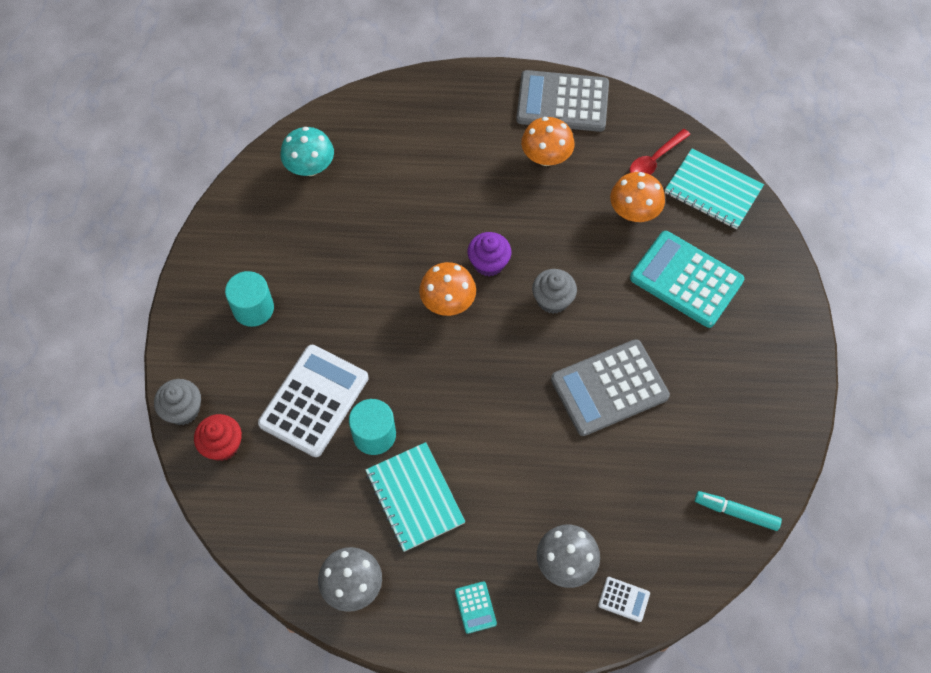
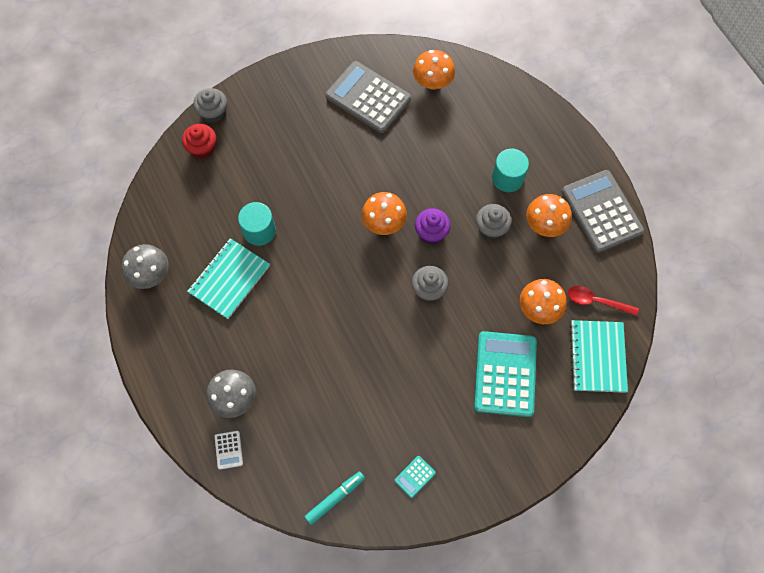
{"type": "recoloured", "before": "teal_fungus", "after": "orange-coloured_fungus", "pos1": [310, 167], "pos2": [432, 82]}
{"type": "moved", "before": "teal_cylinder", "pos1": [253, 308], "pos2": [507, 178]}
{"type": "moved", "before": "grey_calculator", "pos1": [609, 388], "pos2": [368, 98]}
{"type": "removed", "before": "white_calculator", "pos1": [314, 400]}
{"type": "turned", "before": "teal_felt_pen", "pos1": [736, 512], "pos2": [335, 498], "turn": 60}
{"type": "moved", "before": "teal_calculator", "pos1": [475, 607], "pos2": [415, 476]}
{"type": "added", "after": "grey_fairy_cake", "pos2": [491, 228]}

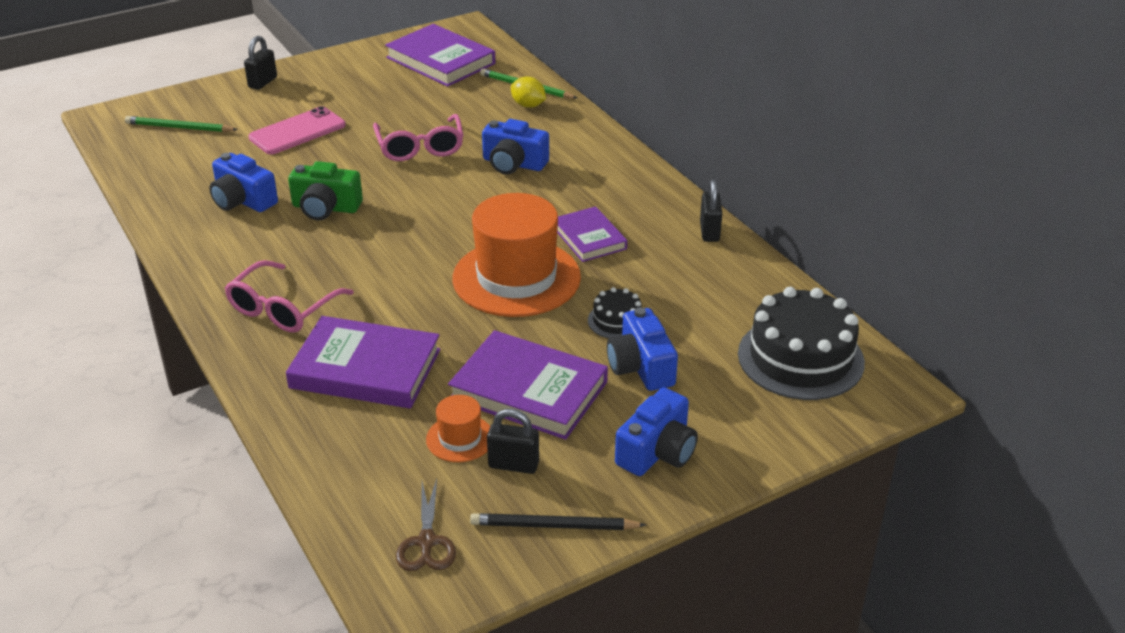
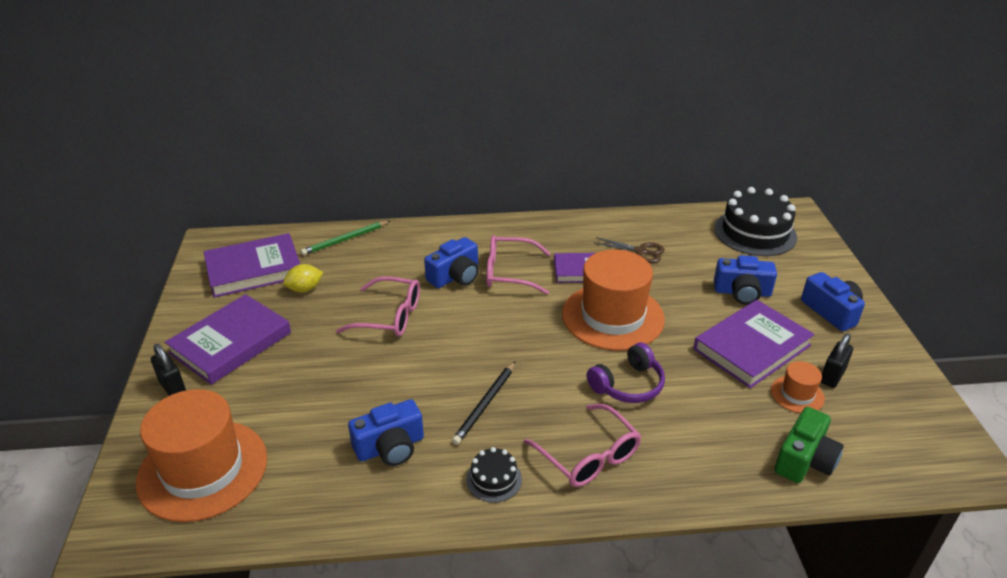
{"type": "moved", "before": "bright_yellow_lemon", "pos1": [528, 105], "pos2": [305, 289]}
{"type": "removed", "before": "rose-pink_smartphone", "pos1": [297, 131]}
{"type": "replaced", "before": "emerald_pencil", "after": "orange-coloured_top_hat", "pos1": [179, 128], "pos2": [203, 469]}
{"type": "moved", "before": "emerald_camera", "pos1": [325, 208], "pos2": [804, 460]}
{"type": "removed", "before": "black_padlock", "pos1": [709, 232]}
{"type": "moved", "before": "black_cake", "pos1": [616, 321], "pos2": [494, 479]}
{"type": "moved", "before": "violet_book", "pos1": [365, 368], "pos2": [231, 343]}
{"type": "moved", "before": "russet_shears", "pos1": [426, 542], "pos2": [640, 251]}
{"type": "moved", "before": "black_pencil", "pos1": [553, 526], "pos2": [485, 404]}
{"type": "added", "after": "rose-pink_eyeglasses", "pos2": [509, 273]}
{"type": "added", "after": "violet_headphones", "pos2": [628, 385]}

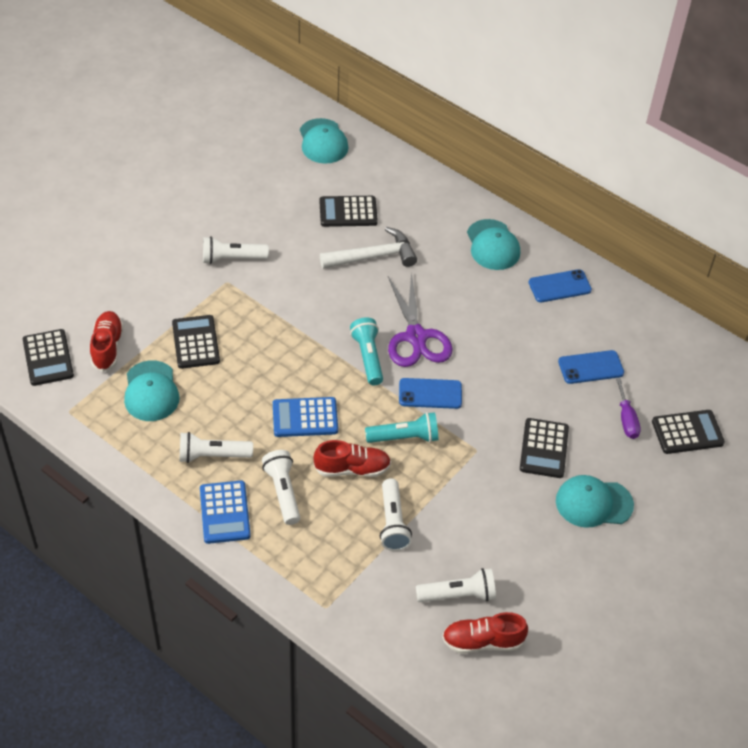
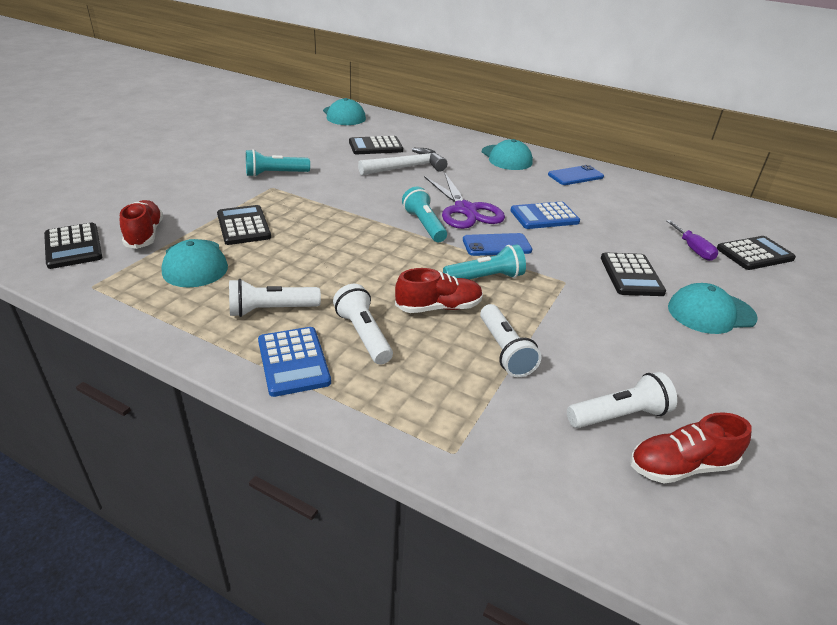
{"type": "recoloured", "before": "white_flashlight", "after": "teal_flashlight", "pos1": [232, 259], "pos2": [275, 174]}
{"type": "removed", "before": "blue_smartphone", "pos1": [590, 367]}
{"type": "moved", "before": "blue_calculator", "pos1": [305, 417], "pos2": [544, 216]}

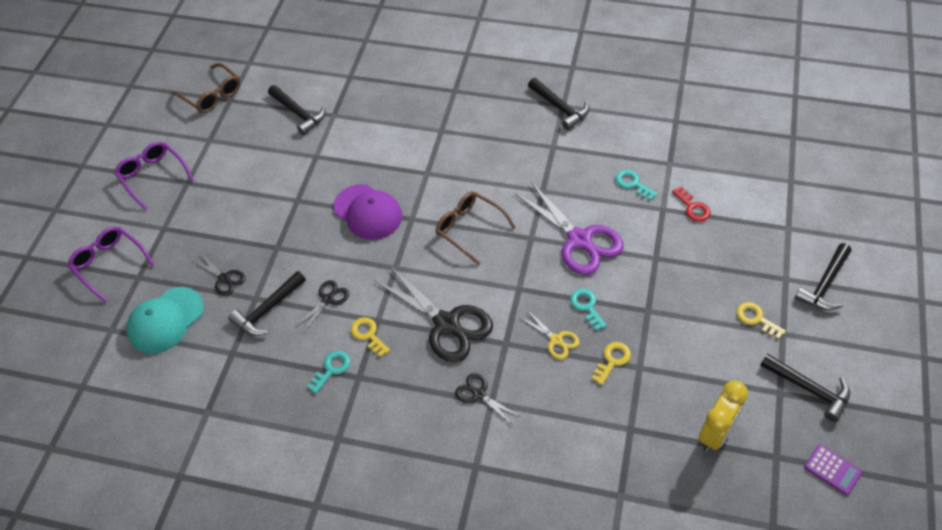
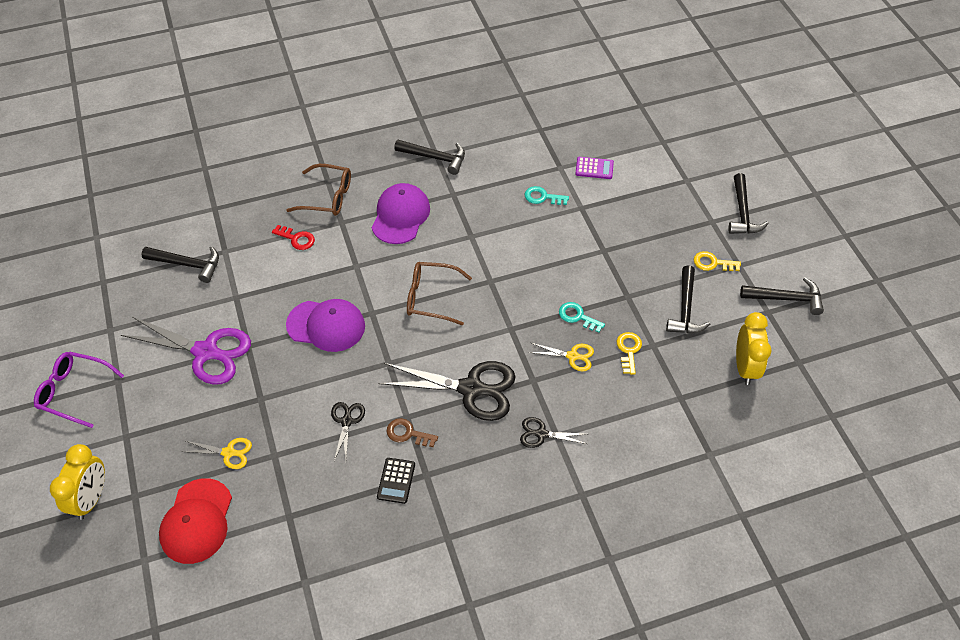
{"type": "moved", "before": "russet_eyeglasses", "pos1": [212, 95], "pos2": [328, 197]}
{"type": "moved", "before": "violet_shears", "pos1": [579, 240], "pos2": [206, 352]}
{"type": "moved", "before": "red_door_key", "pos1": [693, 207], "pos2": [297, 239]}
{"type": "replaced", "before": "violet_eyeglasses", "after": "bright_yellow_alarm_clock", "pos1": [109, 264], "pos2": [91, 498]}
{"type": "recoloured", "before": "black_shears", "after": "bright_yellow_shears", "pos1": [224, 278], "pos2": [228, 452]}
{"type": "moved", "before": "black_carpenter's_hammer", "pos1": [268, 310], "pos2": [685, 309]}
{"type": "recoloured", "before": "teal_baseball_cap", "after": "red_baseball_cap", "pos1": [165, 320], "pos2": [197, 521]}
{"type": "recoloured", "before": "bright_yellow_door_key", "after": "russet_door_key", "pos1": [368, 335], "pos2": [407, 433]}
{"type": "replaced", "before": "teal_door_key", "after": "black_calculator", "pos1": [331, 369], "pos2": [396, 481]}
{"type": "moved", "before": "violet_calculator", "pos1": [832, 470], "pos2": [594, 168]}
{"type": "added", "after": "violet_baseball_cap", "pos2": [400, 216]}

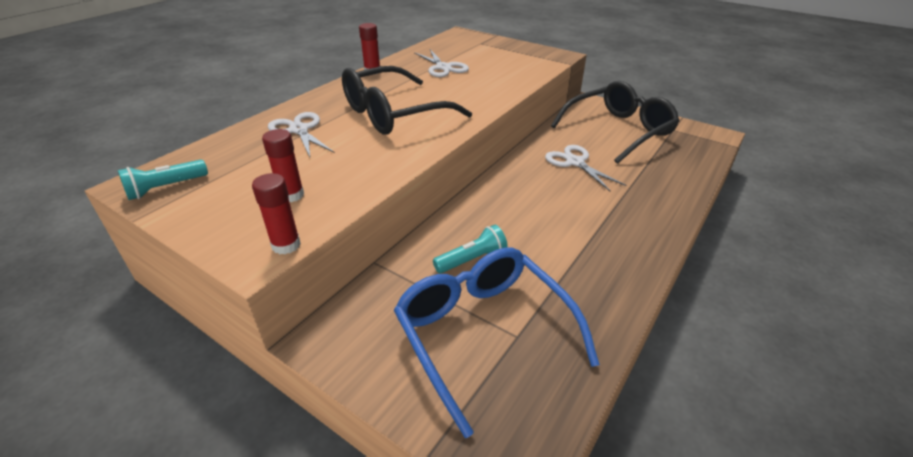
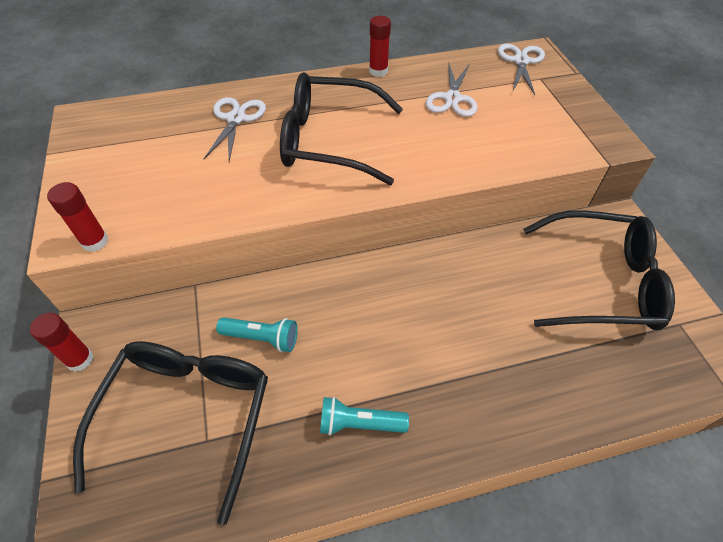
{"type": "moved", "before": "red_stick_of_glue", "pos1": [291, 195], "pos2": [80, 359]}
{"type": "moved", "before": "white_shears", "pos1": [575, 162], "pos2": [521, 61]}
{"type": "moved", "before": "teal_flashlight", "pos1": [165, 188], "pos2": [359, 424]}
{"type": "recoloured", "before": "blue_eyeglasses", "after": "black_eyeglasses", "pos1": [483, 333], "pos2": [188, 415]}

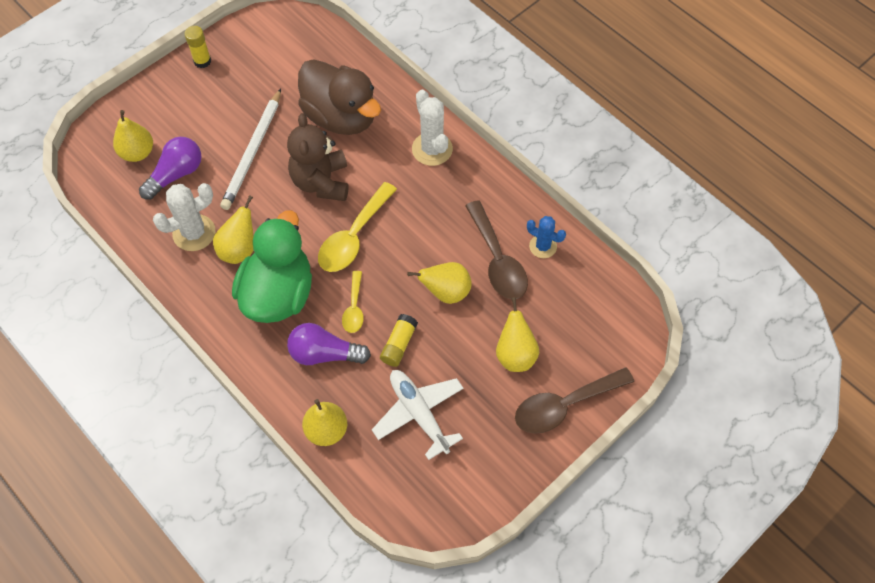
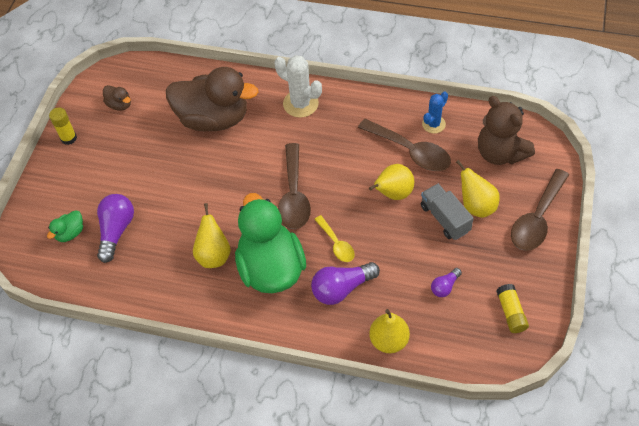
{"type": "removed", "before": "white_pencil", "pos1": [253, 152]}
{"type": "replaced", "before": "bright_yellow_toy_pear", "after": "emerald_duck", "pos1": [137, 153], "pos2": [70, 233]}
{"type": "moved", "before": "russet_stuffed_bear", "pos1": [321, 182], "pos2": [500, 153]}
{"type": "recoloured", "before": "bright_yellow_teaspoon", "after": "russet_teaspoon", "pos1": [354, 236], "pos2": [294, 195]}
{"type": "removed", "before": "white_saguaro_cactus", "pos1": [194, 233]}
{"type": "turned", "before": "blue_saguaro_cactus", "pos1": [543, 246], "pos2": [433, 124], "turn": -45}
{"type": "moved", "before": "bright_yellow_stick_of_glue", "pos1": [398, 344], "pos2": [511, 313]}
{"type": "replaced", "before": "white_aeroplane", "after": "violet_light_bulb", "pos1": [419, 414], "pos2": [445, 287]}
{"type": "added", "after": "russet_duck", "pos2": [119, 105]}
{"type": "added", "after": "grey_truck", "pos2": [445, 218]}

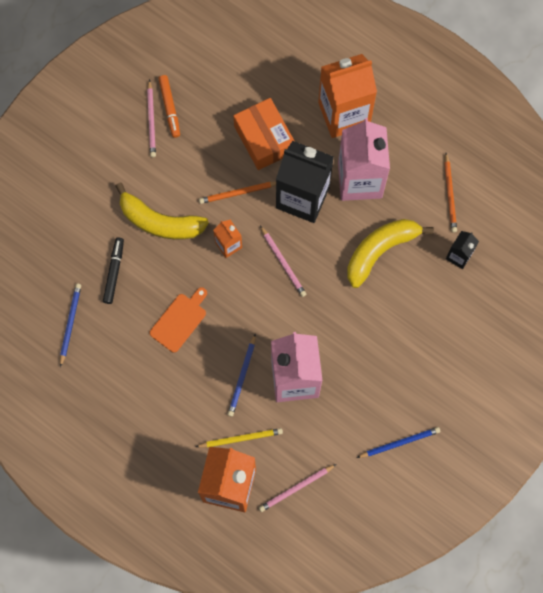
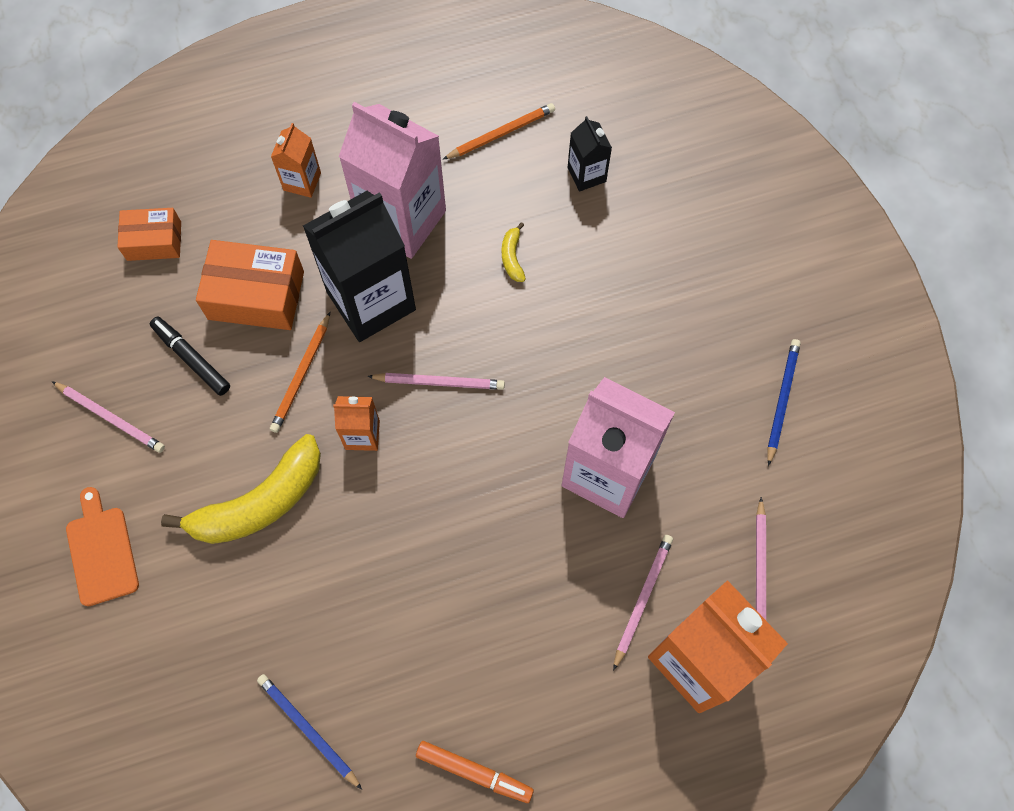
{"type": "resized", "before": "orange-coloured_juice_carton", "pos1": [344, 114], "pos2": [302, 181], "scale": 0.47}
{"type": "moved", "before": "orange-coloured_felt_pen", "pos1": [170, 108], "pos2": [474, 772]}
{"type": "turned", "before": "orange-coloured_pencil", "pos1": [450, 194], "pos2": [501, 133], "turn": -60}
{"type": "resized", "before": "bright_yellow_banana", "pos1": [380, 251], "pos2": [512, 257], "scale": 0.42}
{"type": "moved", "before": "black_felt_pen", "pos1": [114, 272], "pos2": [191, 358]}
{"type": "moved", "before": "orange-coloured_bread_board", "pos1": [179, 320], "pos2": [101, 552]}
{"type": "removed", "before": "blue_pencil", "pos1": [242, 377]}
{"type": "recoloured", "before": "bright_yellow_pencil", "after": "rose-pink_pencil", "pos1": [241, 438], "pos2": [642, 599]}
{"type": "added", "after": "orange-coloured_box", "pos2": [154, 241]}

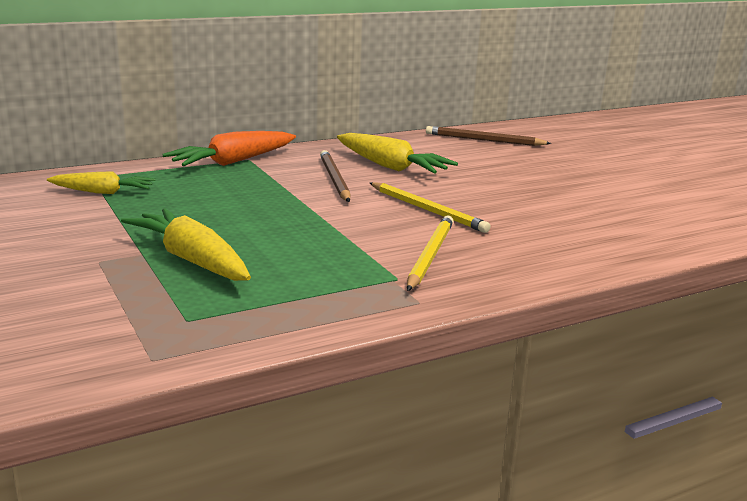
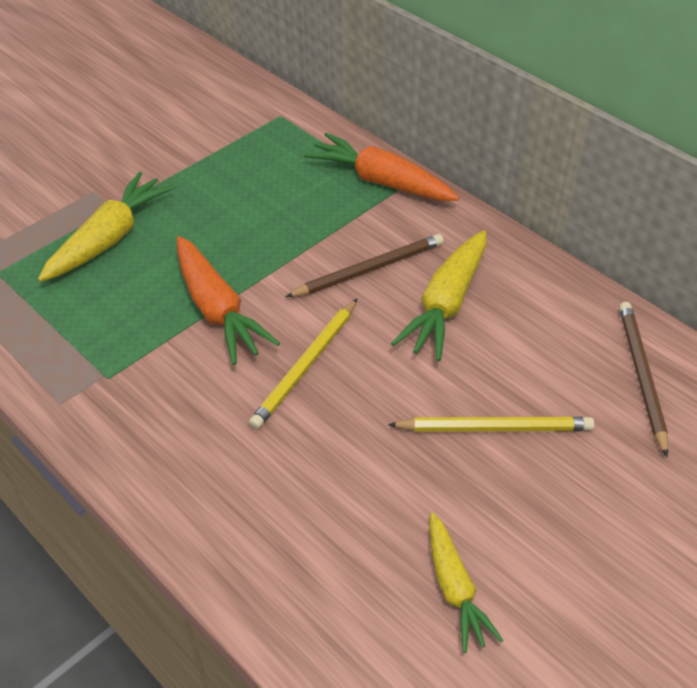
{"type": "moved", "before": "bright_yellow_carrot", "pos1": [103, 192], "pos2": [454, 588]}
{"type": "moved", "before": "bright_yellow_pencil", "pos1": [430, 255], "pos2": [494, 428]}
{"type": "added", "after": "orange-coloured_carrot", "pos2": [217, 310]}

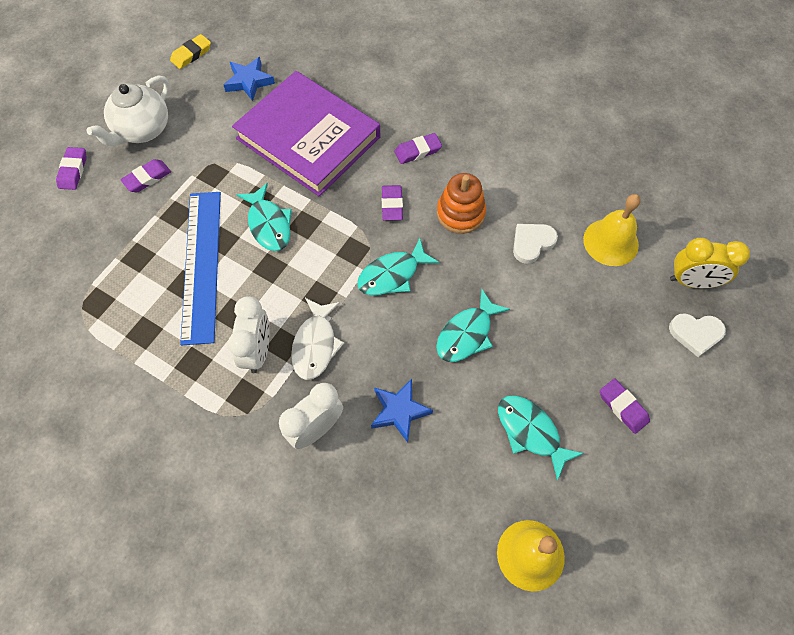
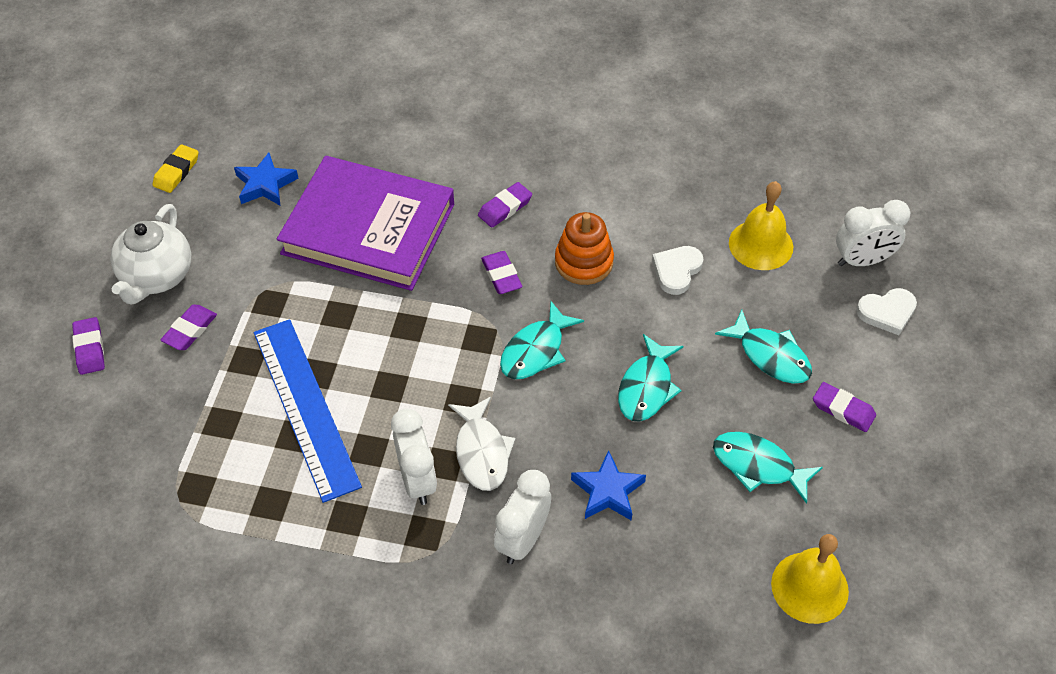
{"type": "moved", "before": "teal_fish_figure", "pos1": [269, 224], "pos2": [770, 356]}
{"type": "recoloured", "before": "bright_yellow_alarm_clock", "after": "white_alarm_clock", "pos1": [692, 282], "pos2": [862, 260]}

